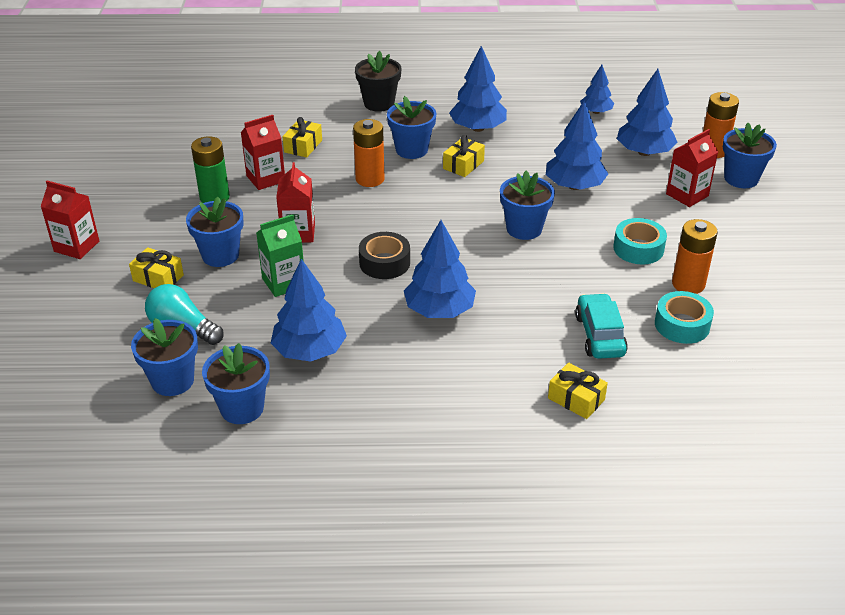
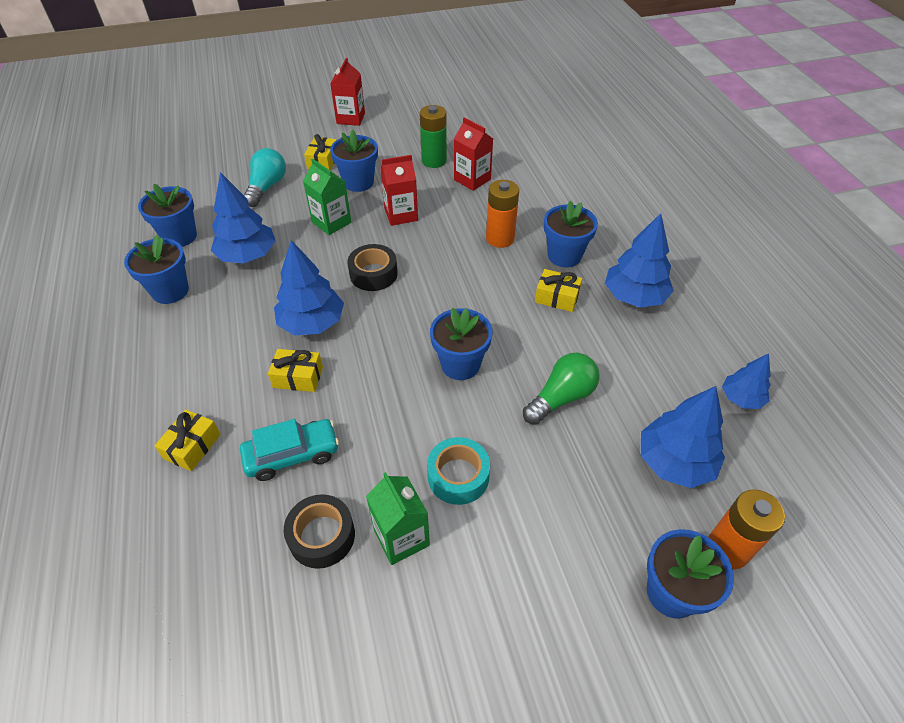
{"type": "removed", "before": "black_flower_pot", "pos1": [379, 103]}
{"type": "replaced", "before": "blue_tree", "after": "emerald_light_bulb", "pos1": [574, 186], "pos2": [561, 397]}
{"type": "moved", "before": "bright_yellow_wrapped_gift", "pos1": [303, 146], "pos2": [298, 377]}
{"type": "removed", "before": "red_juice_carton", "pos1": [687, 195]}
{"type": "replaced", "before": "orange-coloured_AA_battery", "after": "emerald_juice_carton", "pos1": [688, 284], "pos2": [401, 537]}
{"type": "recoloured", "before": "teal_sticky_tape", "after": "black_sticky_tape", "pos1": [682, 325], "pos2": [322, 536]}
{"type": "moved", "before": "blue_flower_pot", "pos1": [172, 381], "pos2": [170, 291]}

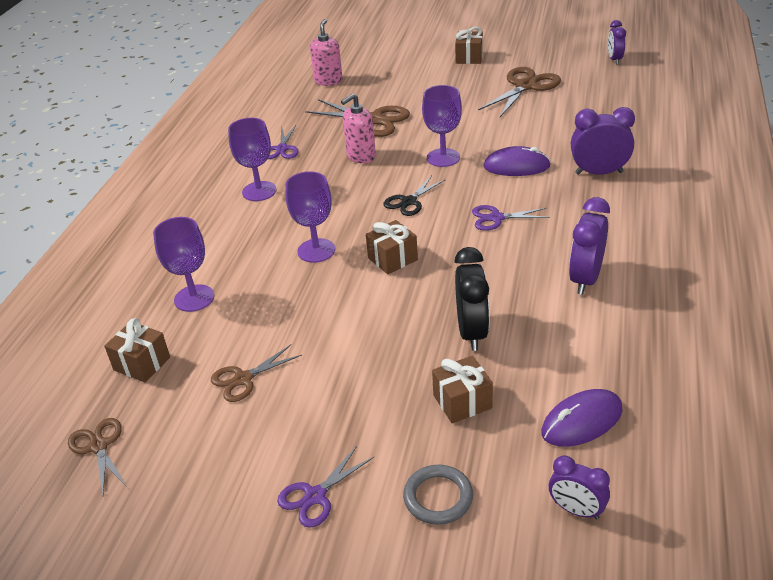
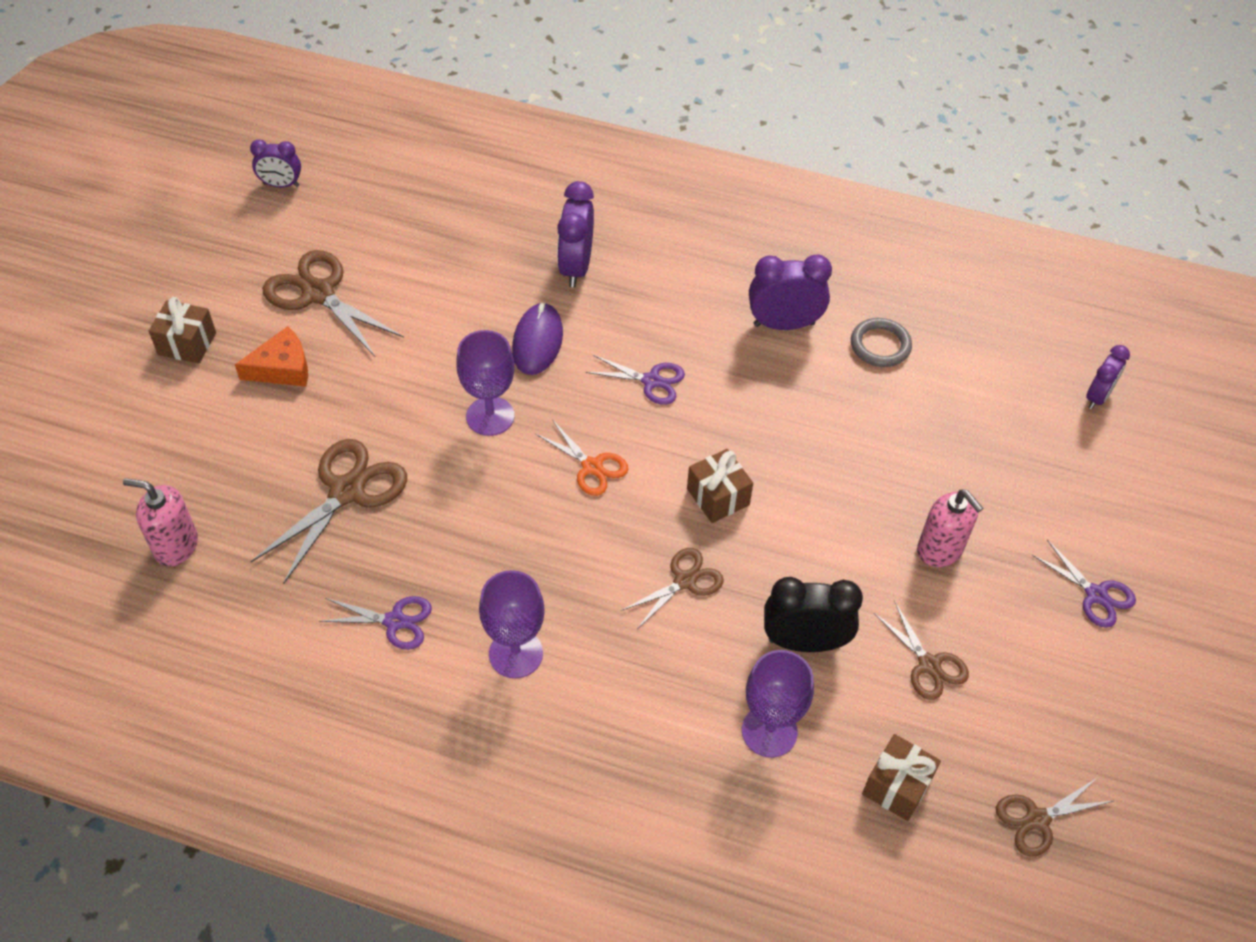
{"type": "moved", "before": "rose-pink_soap_pump", "pos1": [361, 156], "pos2": [940, 550]}
{"type": "replaced", "before": "violet_wine_glass", "after": "russet_shears", "pos1": [316, 250], "pos2": [685, 581]}
{"type": "recoloured", "before": "black_shears", "after": "orange-coloured_shears", "pos1": [409, 201], "pos2": [592, 467]}
{"type": "turned", "before": "violet_alarm_clock", "pos1": [585, 279], "pos2": [784, 324], "turn": 150}
{"type": "turned", "before": "violet_shears", "pos1": [496, 218], "pos2": [651, 381], "turn": -75}
{"type": "moved", "before": "black_alarm_clock", "pos1": [472, 332], "pos2": [804, 642]}
{"type": "removed", "before": "russet_wrapped_gift", "pos1": [462, 402]}
{"type": "removed", "before": "violet_computer_mouse", "pos1": [581, 421]}
{"type": "moved", "before": "grey_ring", "pos1": [438, 497], "pos2": [880, 345]}
{"type": "added", "after": "orange-coloured_cheese", "pos2": [282, 368]}

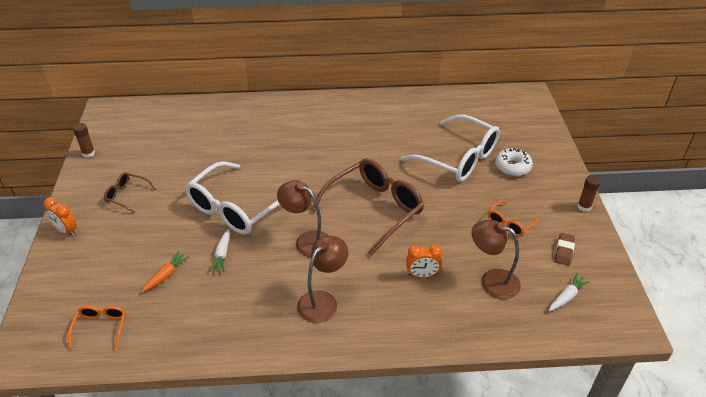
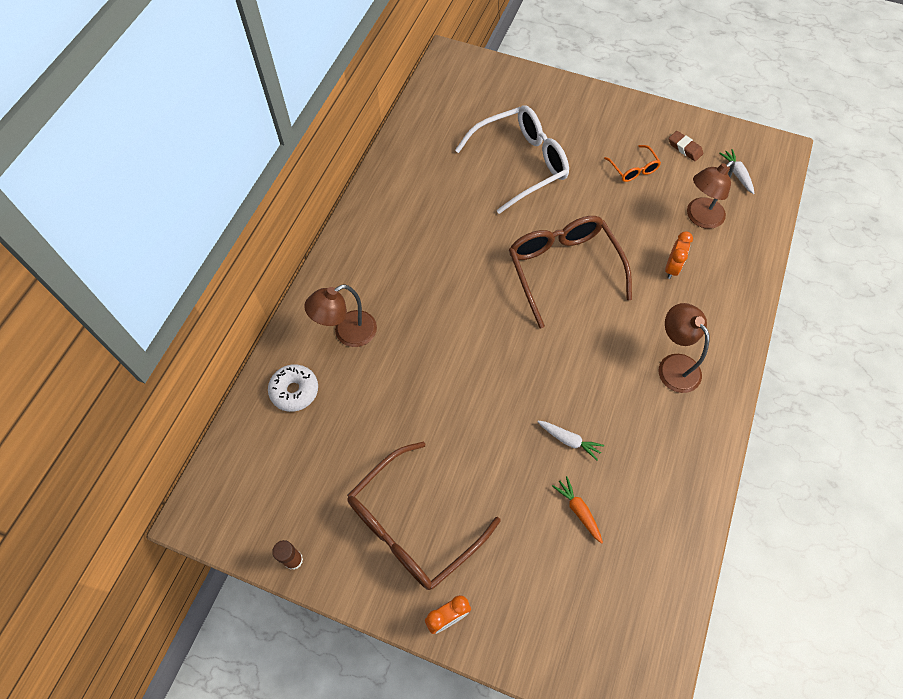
{"type": "moved", "before": "white_donut", "pos1": [512, 167], "pos2": [294, 391]}
{"type": "removed", "before": "white_eyeglasses", "pos1": [235, 208]}
{"type": "resized", "before": "russet_eyeglasses", "pos1": [127, 195], "pos2": [413, 525], "scale": 2.15}
{"type": "removed", "before": "russet_stick_of_glue", "pos1": [584, 207]}
{"type": "moved", "before": "russet_desk_lamp", "pos1": [307, 240], "pos2": [347, 333]}
{"type": "removed", "before": "orange-coloured_eyeglasses", "pos1": [101, 328]}

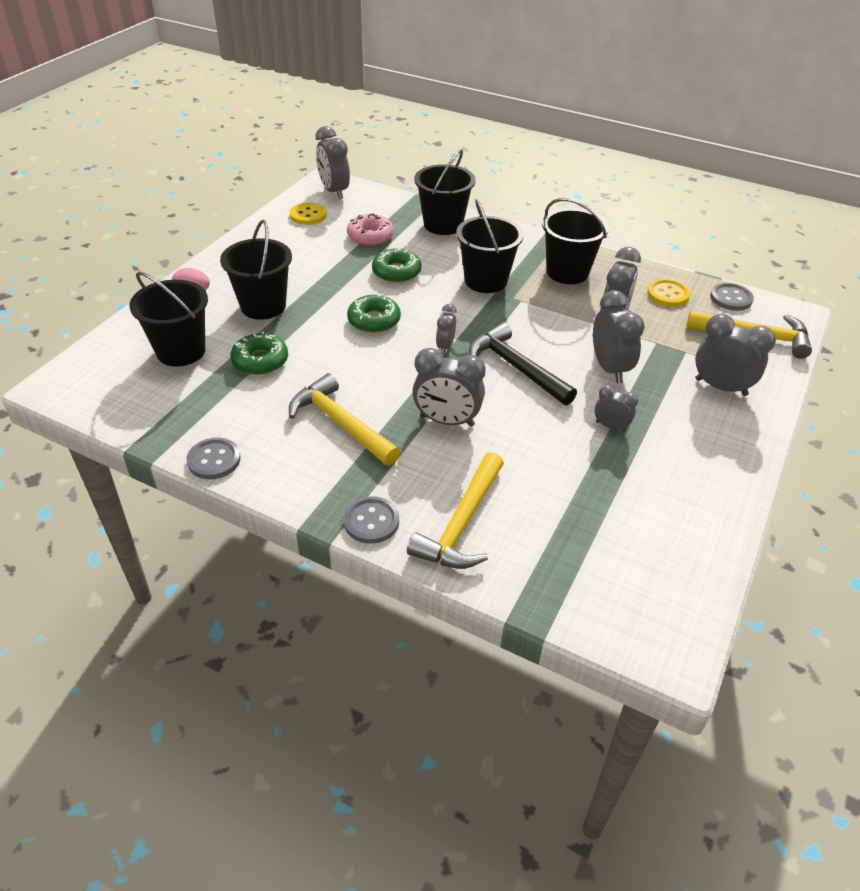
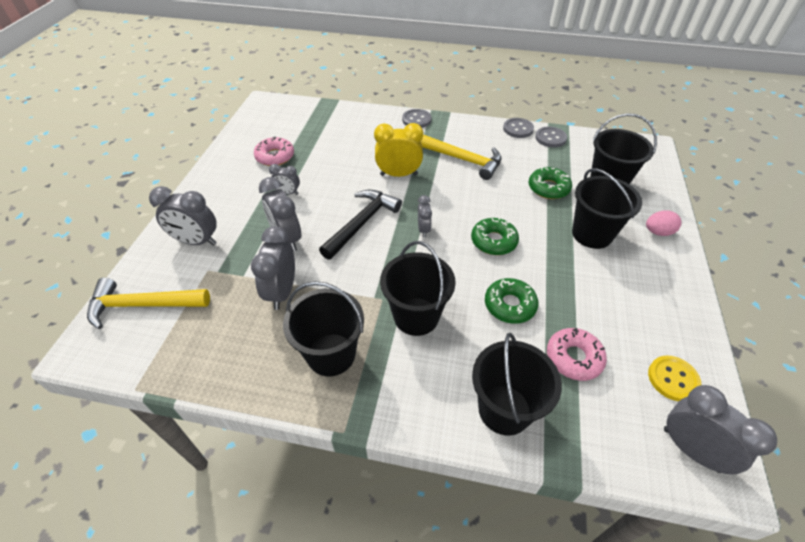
{"type": "removed", "before": "bright_yellow_sewing_button", "pos1": [668, 294]}
{"type": "moved", "before": "grey_sewing_button", "pos1": [731, 298], "pos2": [550, 138]}
{"type": "turned", "before": "black_carpenter's_hammer", "pos1": [516, 367], "pos2": [362, 223], "turn": -90}
{"type": "recoloured", "before": "grey_alarm_clock", "after": "bright_yellow_alarm_clock", "pos1": [447, 421], "pos2": [399, 174]}
{"type": "removed", "before": "bright_yellow_carpenter's_hammer", "pos1": [461, 523]}
{"type": "added", "after": "rose-pink_donut", "pos2": [275, 156]}

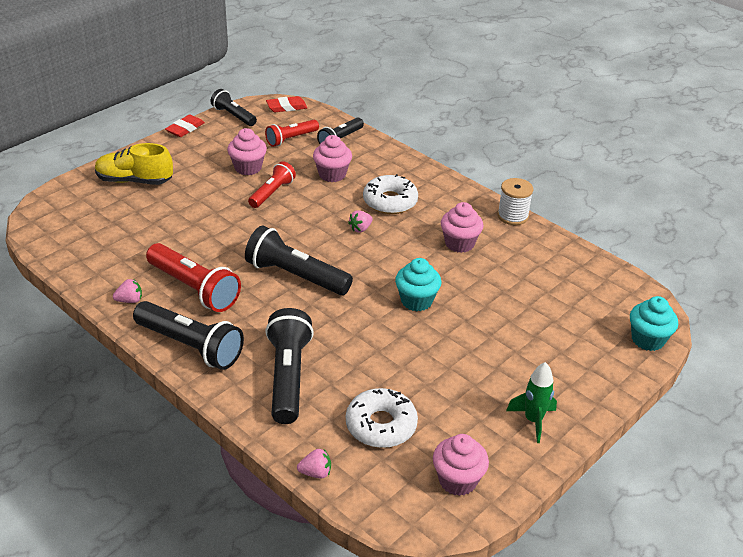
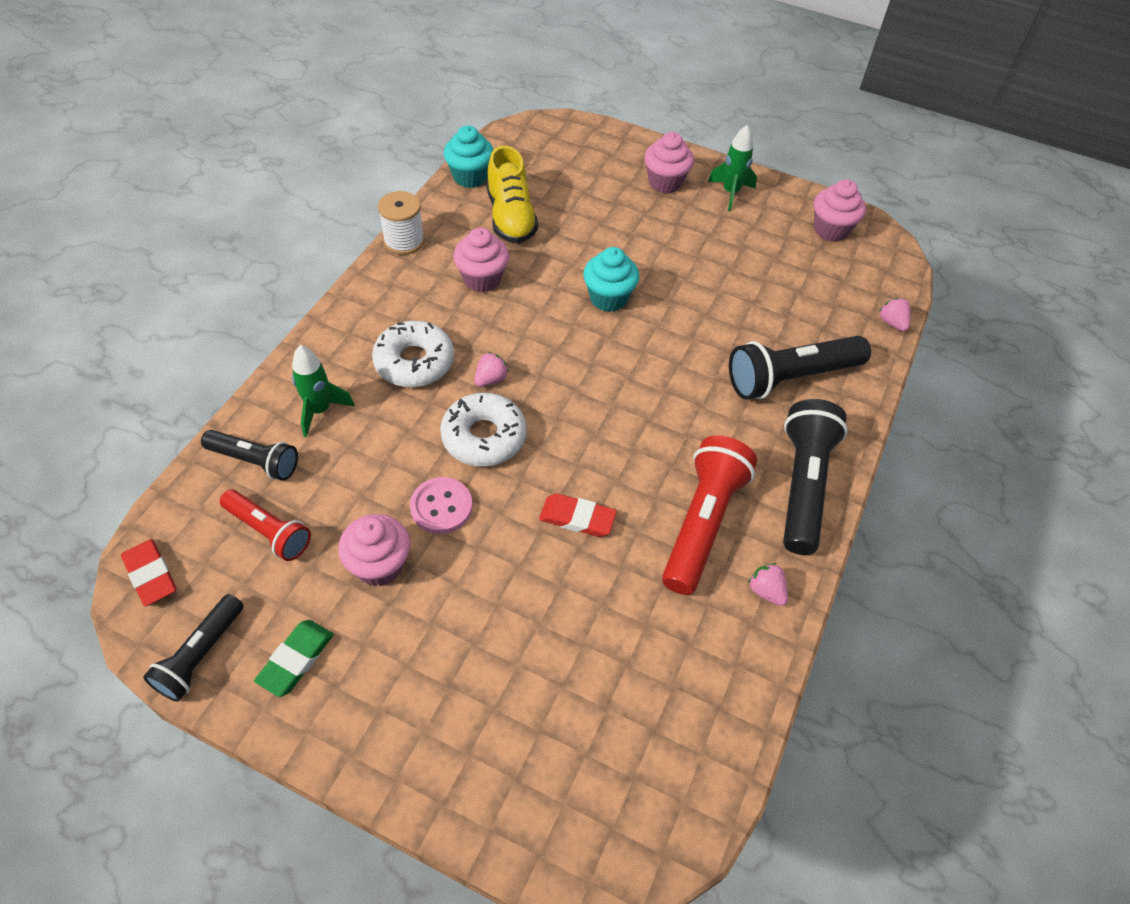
{"type": "moved", "before": "red_eraser", "pos1": [185, 129], "pos2": [577, 518]}
{"type": "moved", "before": "rose-pink_fairy_cake", "pos1": [332, 174], "pos2": [665, 182]}
{"type": "moved", "before": "bright_yellow_lace-up_shoe", "pos1": [134, 181], "pos2": [511, 217]}
{"type": "replaced", "before": "red_flashlight", "after": "rose-pink_sewing_button", "pos1": [272, 193], "pos2": [441, 507]}
{"type": "turned", "before": "rose-pink_strawberry", "pos1": [360, 229], "pos2": [491, 379], "turn": -75}
{"type": "removed", "before": "black_flashlight", "pos1": [295, 276]}
{"type": "moved", "before": "teal_fairy_cake", "pos1": [647, 340], "pos2": [470, 177]}
{"type": "moved", "before": "white_donut", "pos1": [381, 425], "pos2": [484, 437]}
{"type": "added", "after": "emerald_rocket", "pos2": [320, 410]}
{"type": "added", "after": "emerald_eraser", "pos2": [296, 659]}

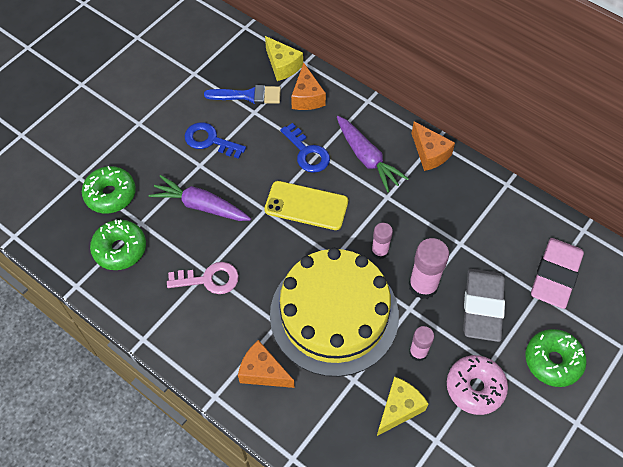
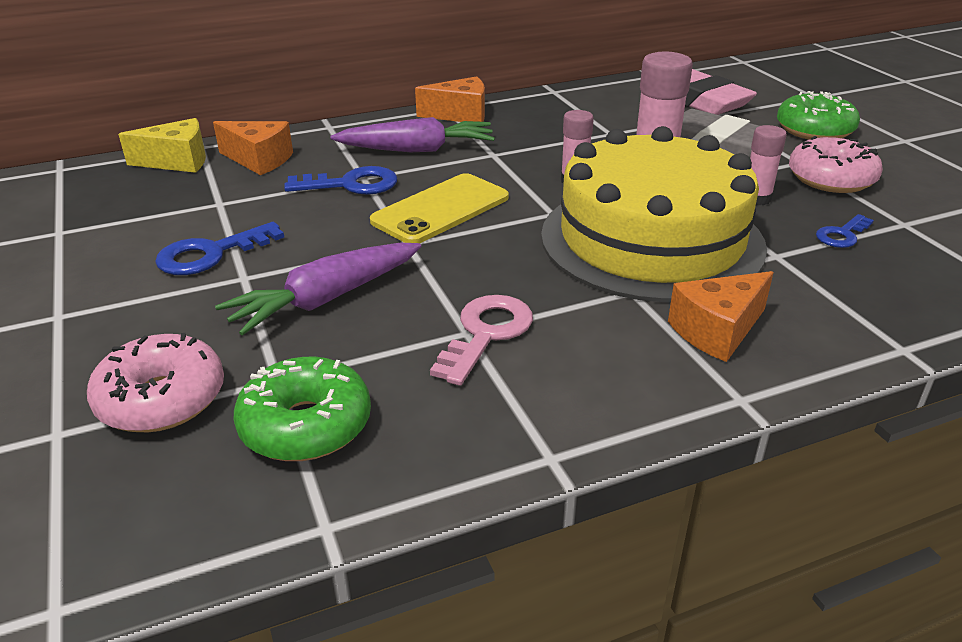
{"type": "removed", "before": "blue_brush", "pos1": [248, 96]}
{"type": "recoloured", "before": "emerald_donut", "after": "rose-pink_donut", "pos1": [110, 194], "pos2": [162, 399]}
{"type": "replaced", "before": "bright_yellow_cheese", "after": "blue_door_key", "pos1": [399, 408], "pos2": [842, 235]}

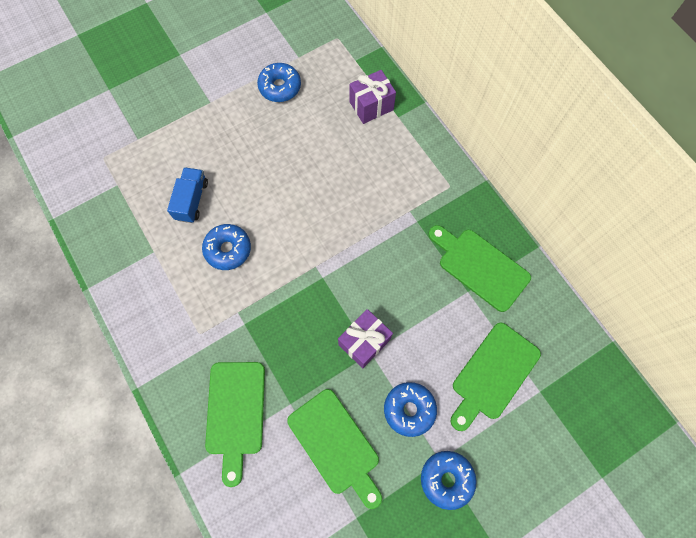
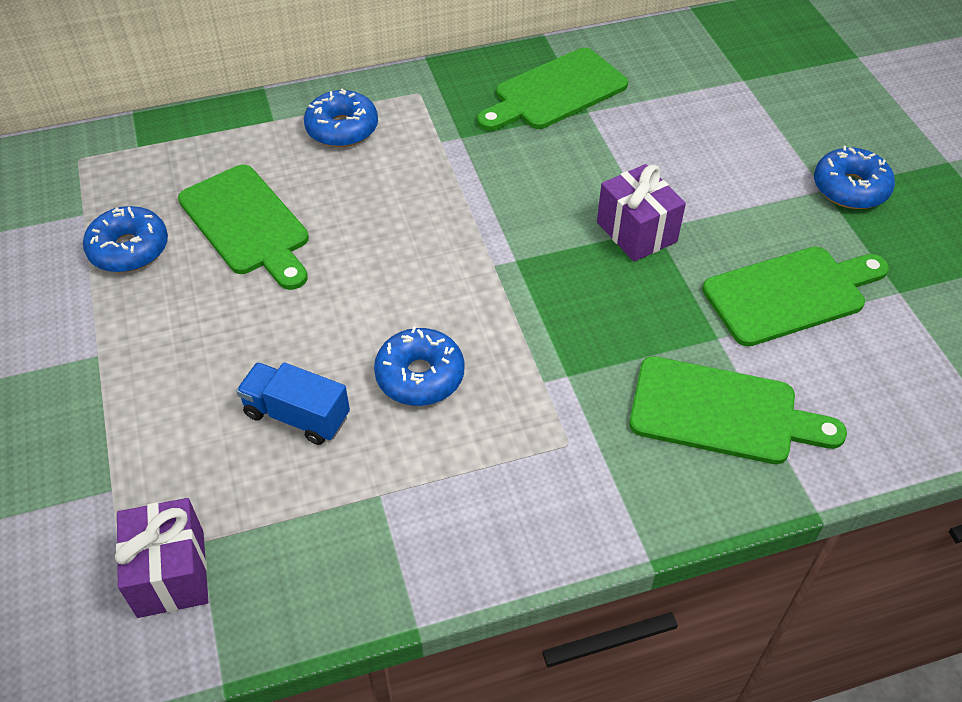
{"type": "moved", "before": "violet_wrapped_gift", "pos1": [371, 106], "pos2": [171, 573]}
{"type": "moved", "before": "emerald_bread_board", "pos1": [493, 374], "pos2": [247, 224]}
{"type": "moved", "before": "blue_donut", "pos1": [409, 409], "pos2": [342, 129]}

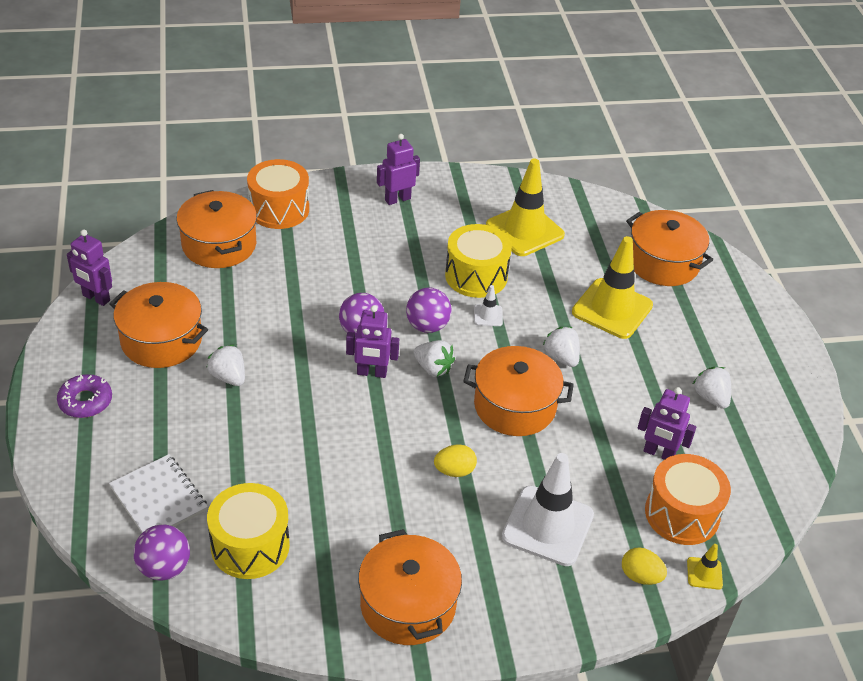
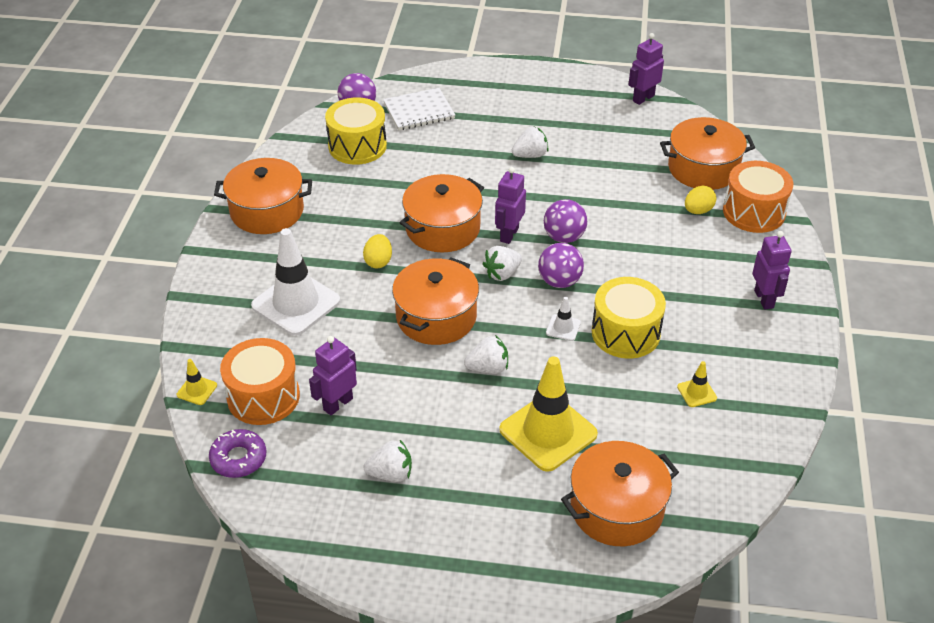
{"type": "resized", "before": "bright_yellow_road_cone", "pos1": [524, 230], "pos2": [697, 392], "scale": 0.43}
{"type": "moved", "before": "orange-coloured_stockpot", "pos1": [161, 340], "pos2": [442, 228]}
{"type": "moved", "before": "violet_donut", "pos1": [85, 401], "pos2": [238, 458]}
{"type": "moved", "before": "bright_yellow_toy_egg", "pos1": [640, 576], "pos2": [698, 211]}

